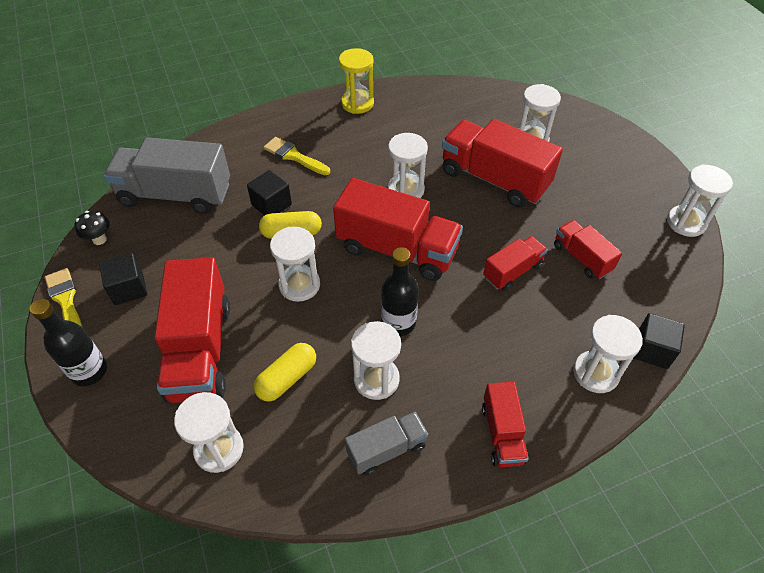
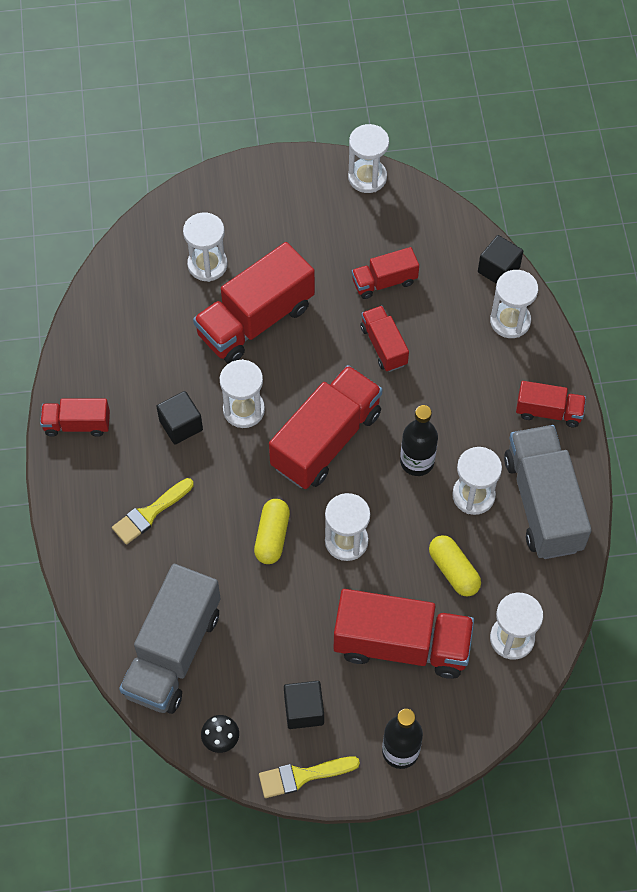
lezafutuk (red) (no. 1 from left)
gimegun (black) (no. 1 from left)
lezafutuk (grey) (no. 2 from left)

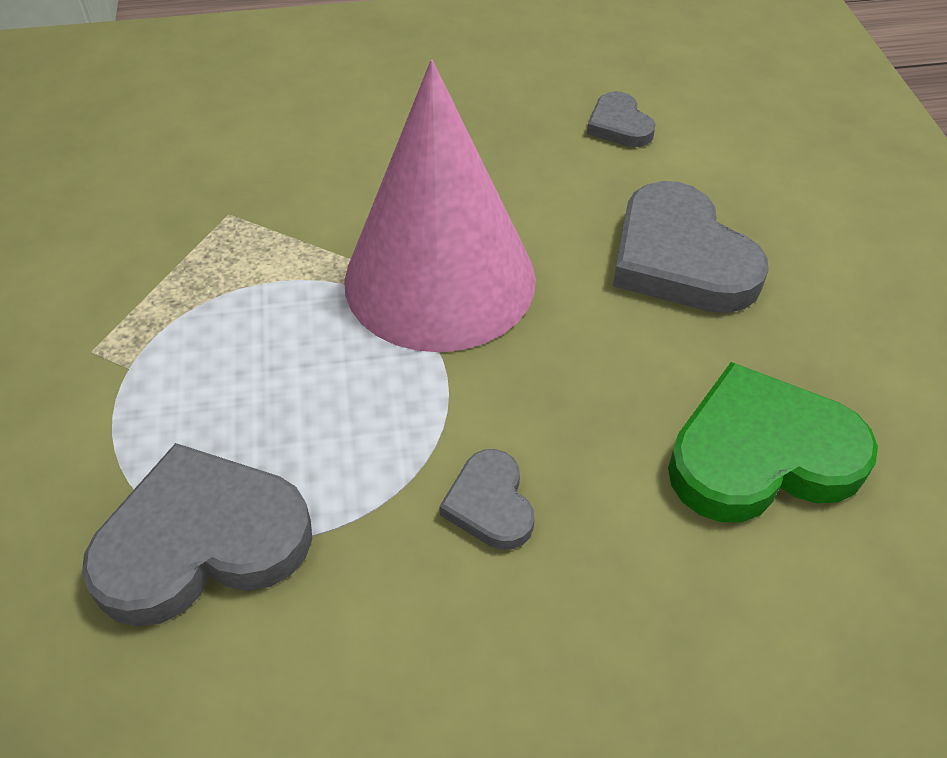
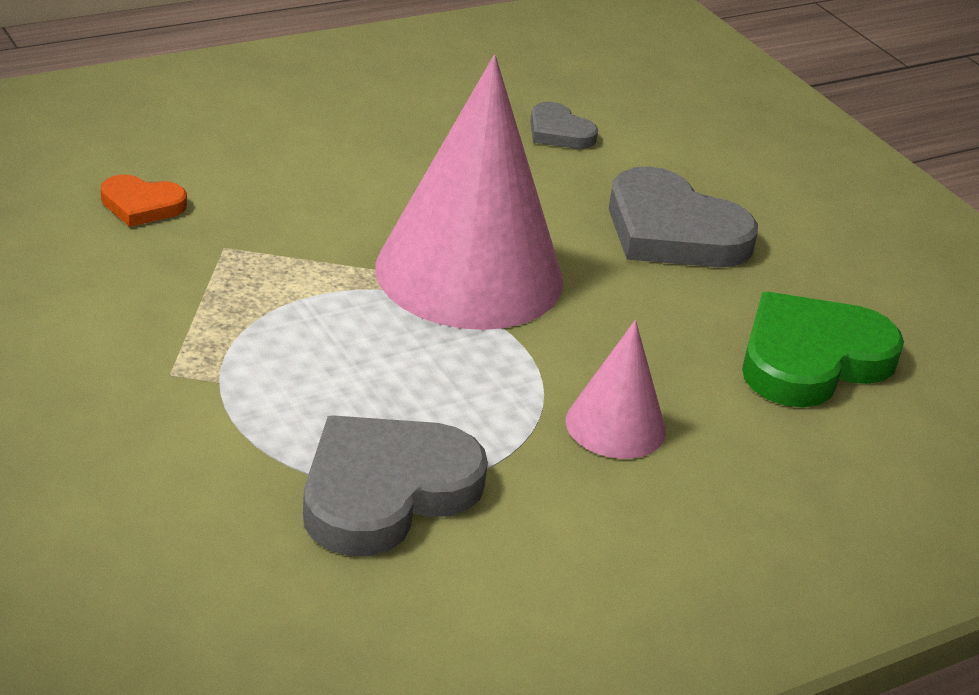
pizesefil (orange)
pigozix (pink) (no. 2 from left)

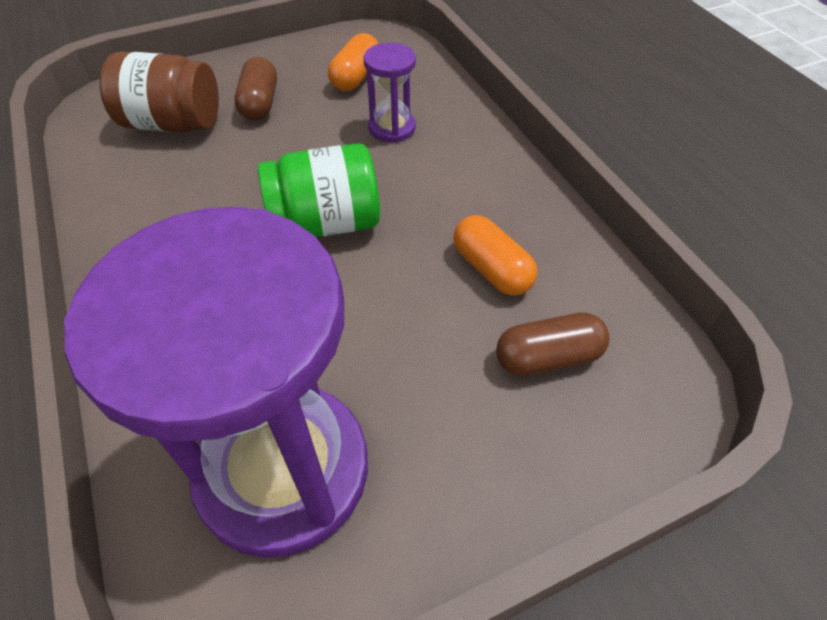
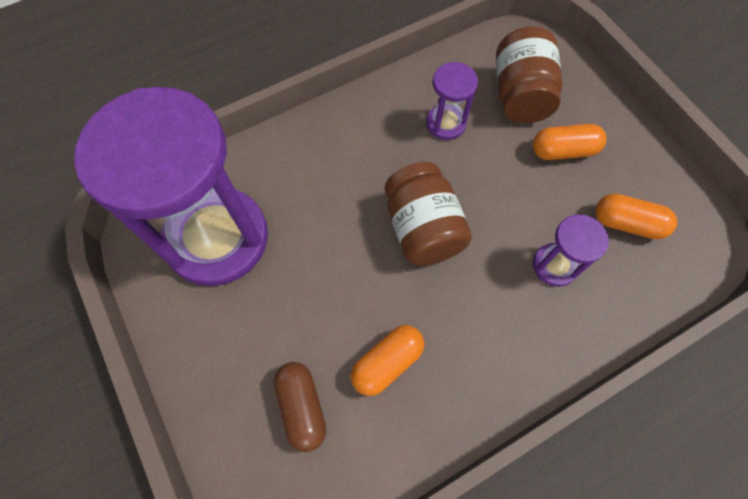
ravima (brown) (no. 1 from left)
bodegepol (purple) (no. 2 from left)
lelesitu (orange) (no. 2 from left)

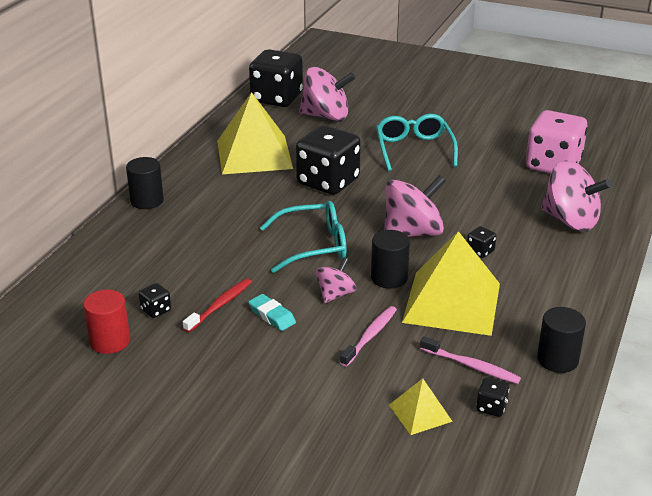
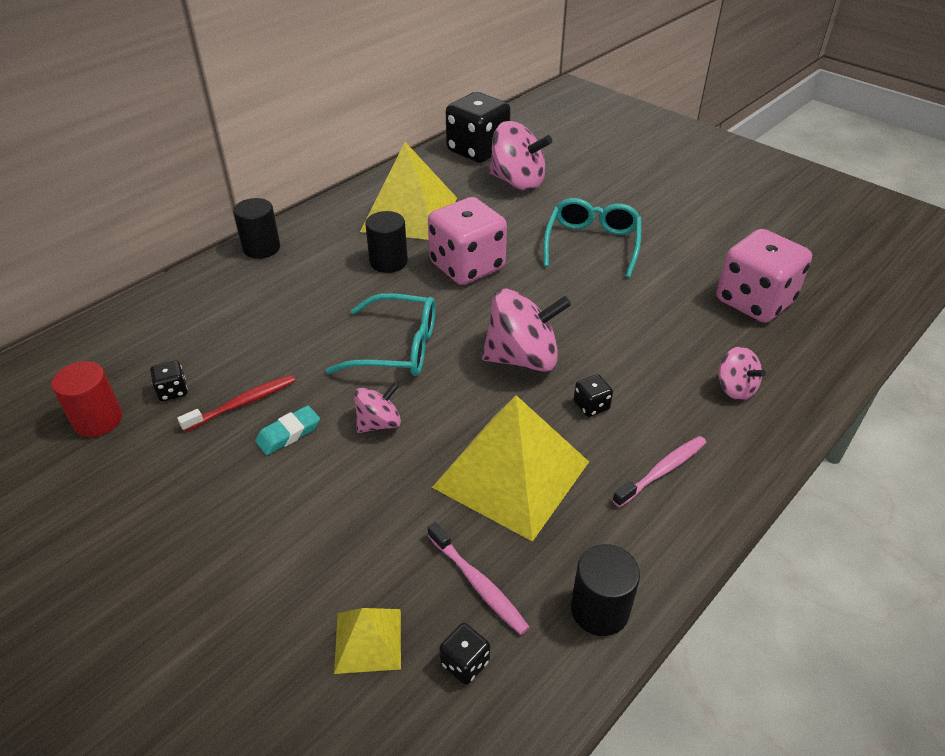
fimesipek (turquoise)
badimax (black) (no. 2 from left)
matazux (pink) (no. 1 from left)
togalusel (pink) (no. 2 from left)
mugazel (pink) (no. 4 from left)

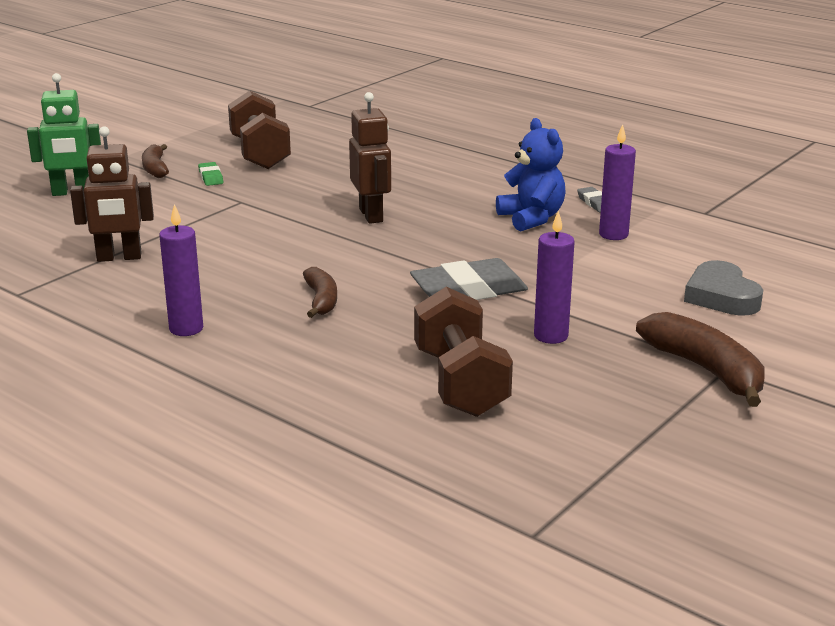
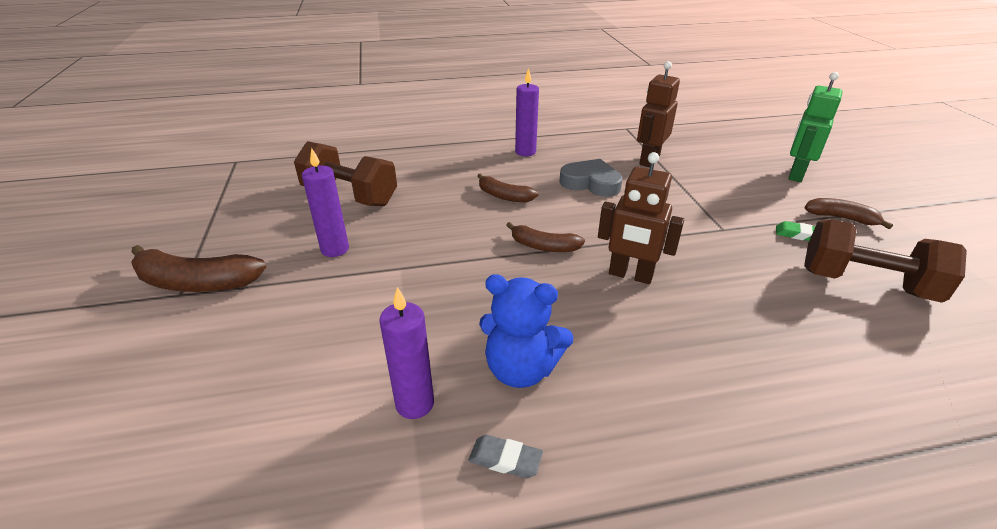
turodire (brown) (no. 3 from left)
pizesefil (grey)
fimesipek (grey) (no. 1 from left in the first image)

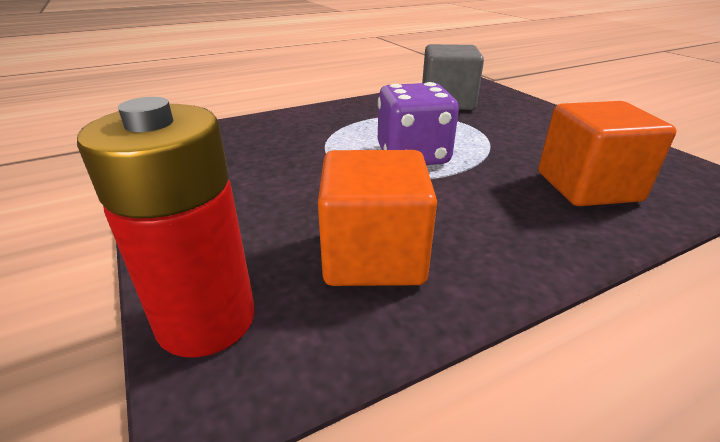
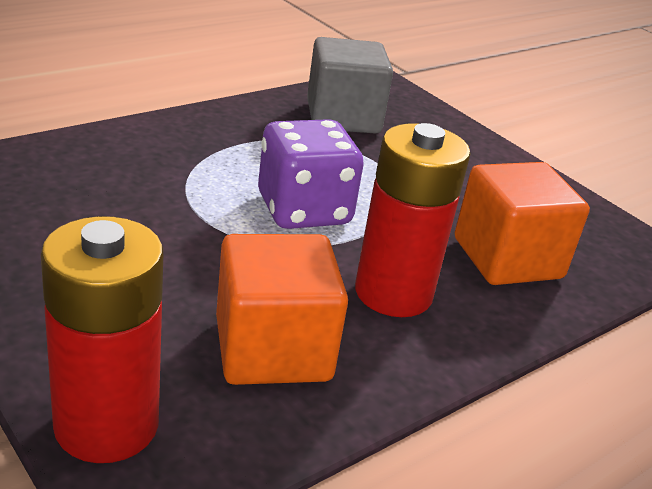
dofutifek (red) (no. 2 from left)

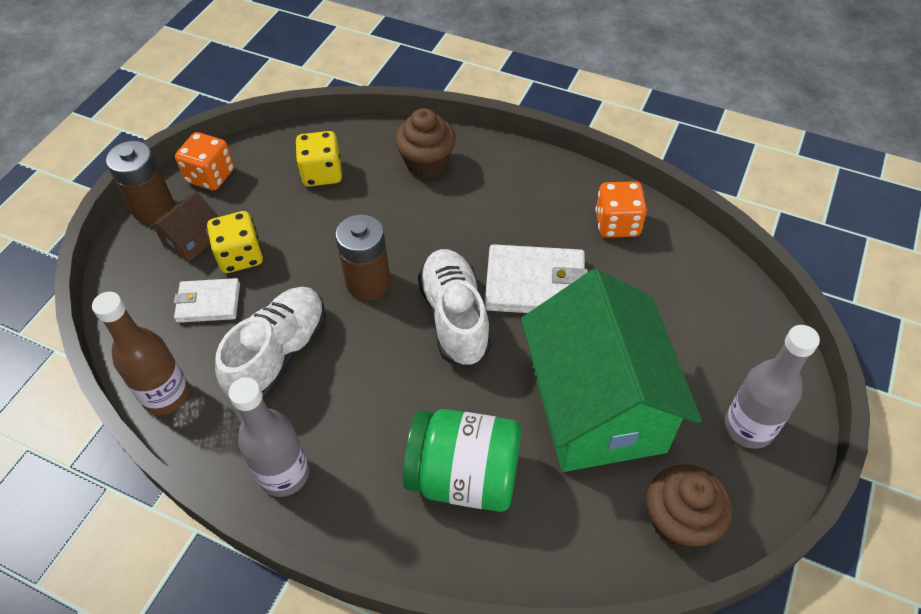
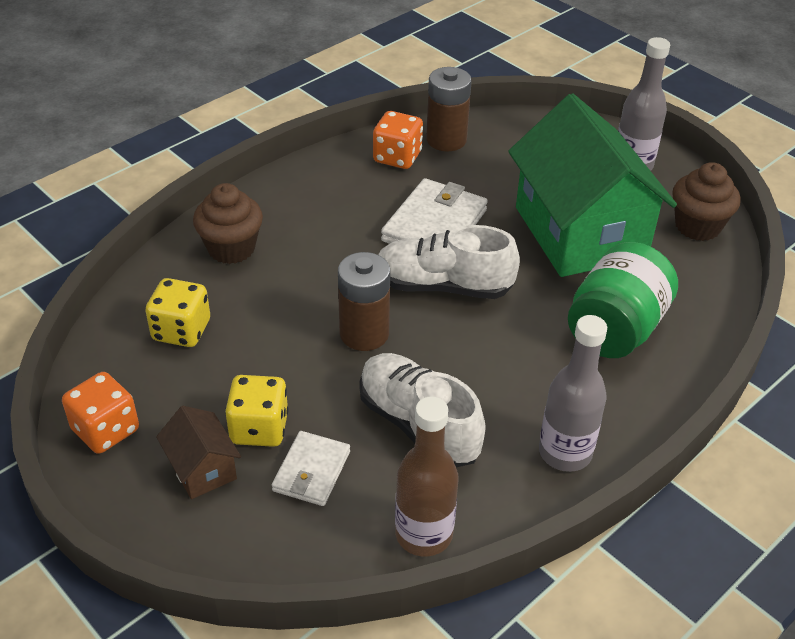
dofutifek (brown) (no. 2 from left)
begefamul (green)

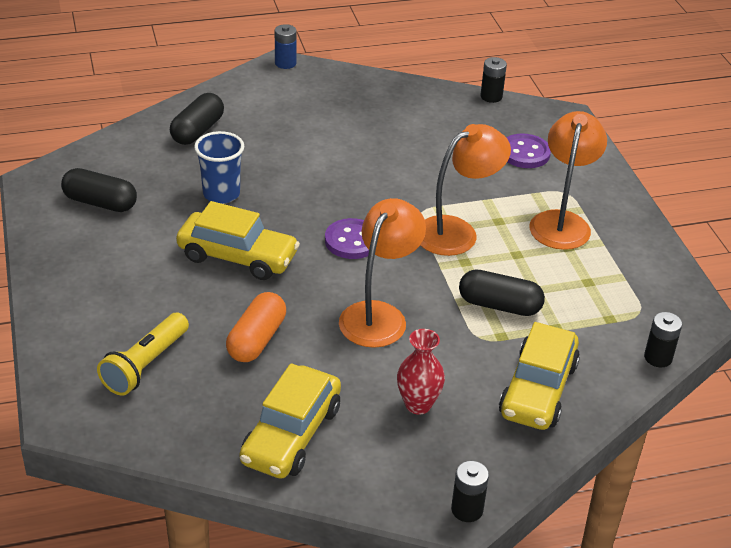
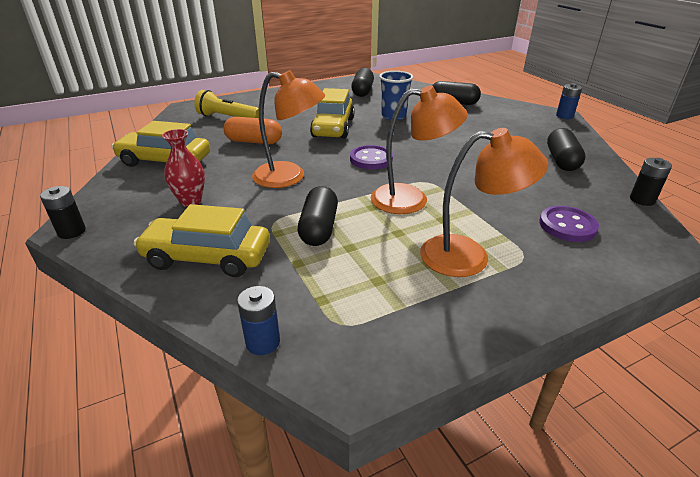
dofutifek (blue) (no. 1 from left)
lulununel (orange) (no. 2 from left)
lelesitu (black) (no. 4 from left)

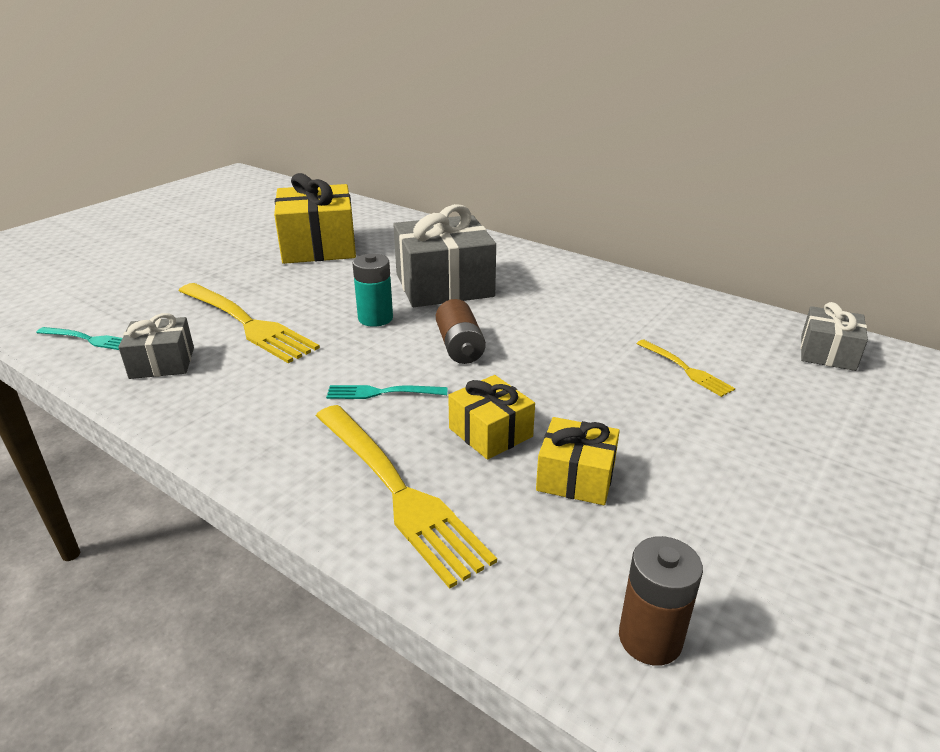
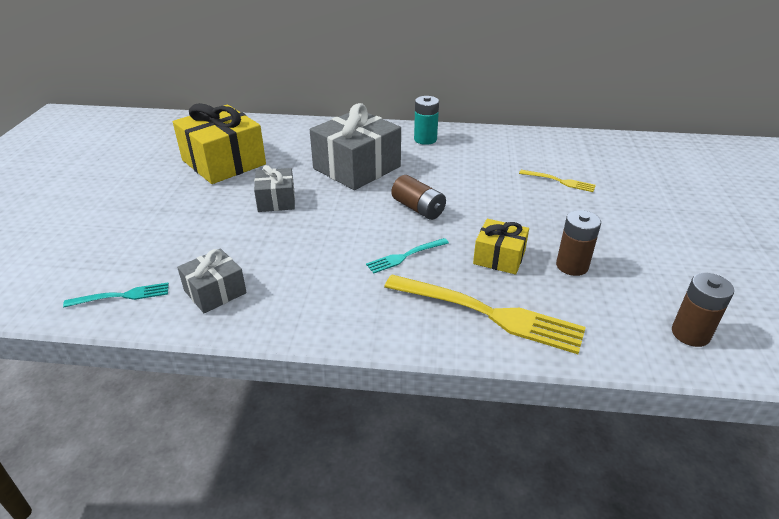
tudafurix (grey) (no. 2 from left)
dofutifek (turquoise)
dofutifek (brown) (no. 2 from left)
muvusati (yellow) (no. 1 from left in the first image)

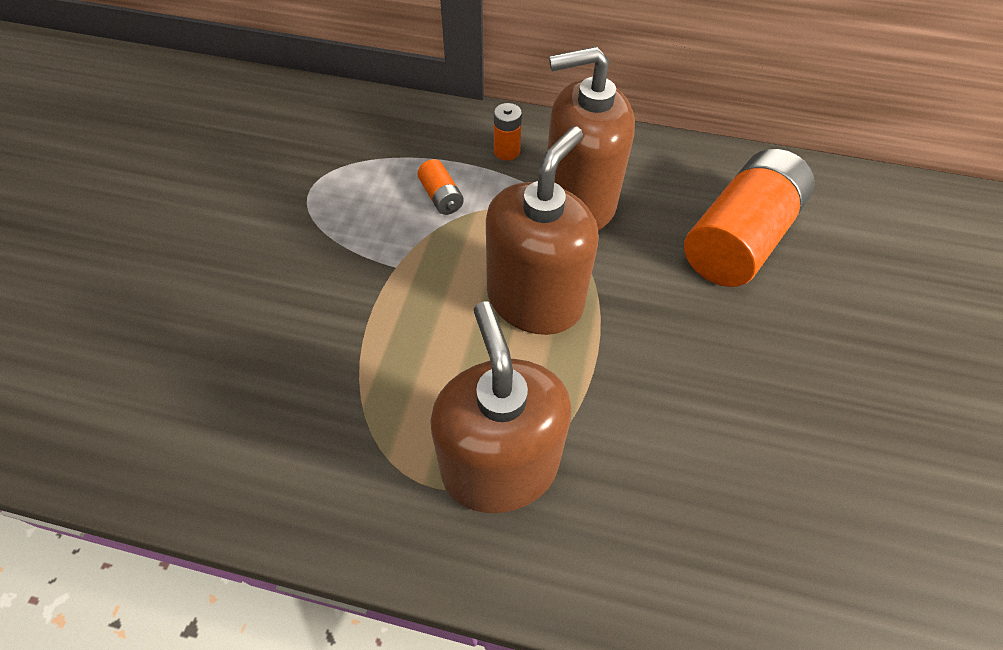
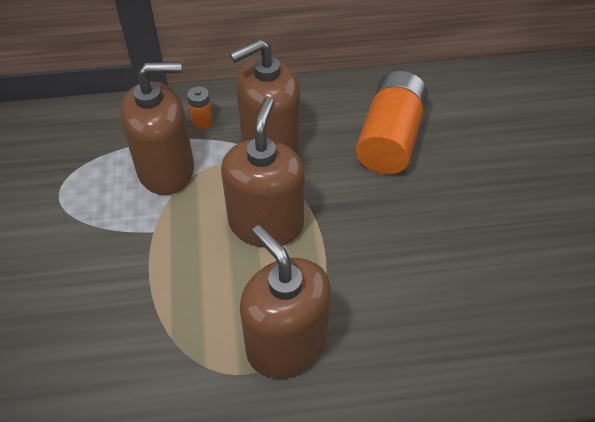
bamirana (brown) (no. 1 from left)

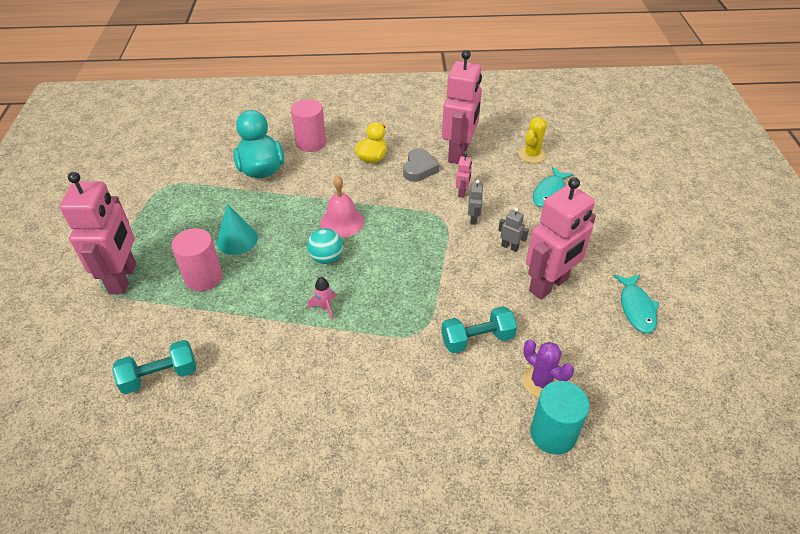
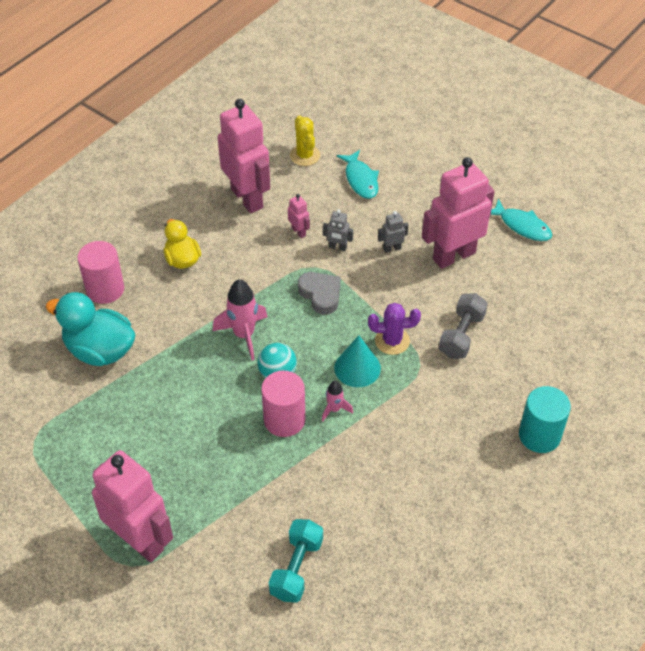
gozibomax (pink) (no. 1 from left)
badimax (pink) (no. 2 from left)
pizesefil (grey)
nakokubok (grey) (no. 1 from left)
pigozix (turquoise)
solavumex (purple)
nakokubok (pink) (no. 4 from left)
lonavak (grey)
badimax (turquoise)

